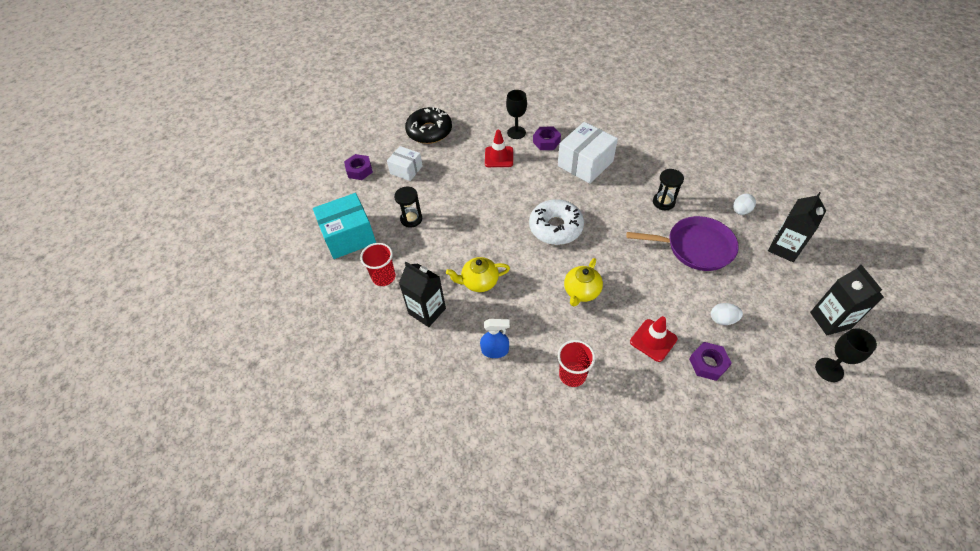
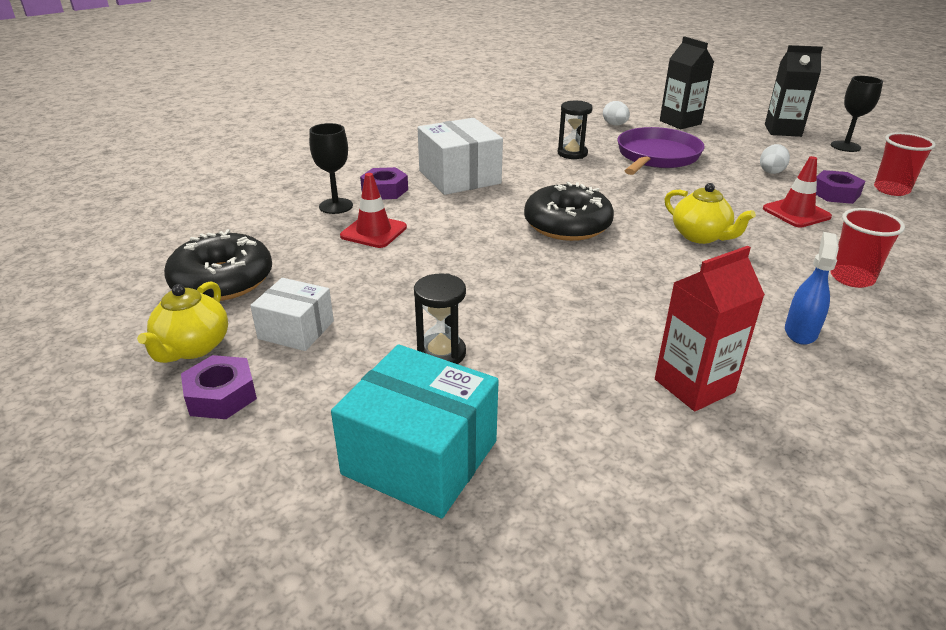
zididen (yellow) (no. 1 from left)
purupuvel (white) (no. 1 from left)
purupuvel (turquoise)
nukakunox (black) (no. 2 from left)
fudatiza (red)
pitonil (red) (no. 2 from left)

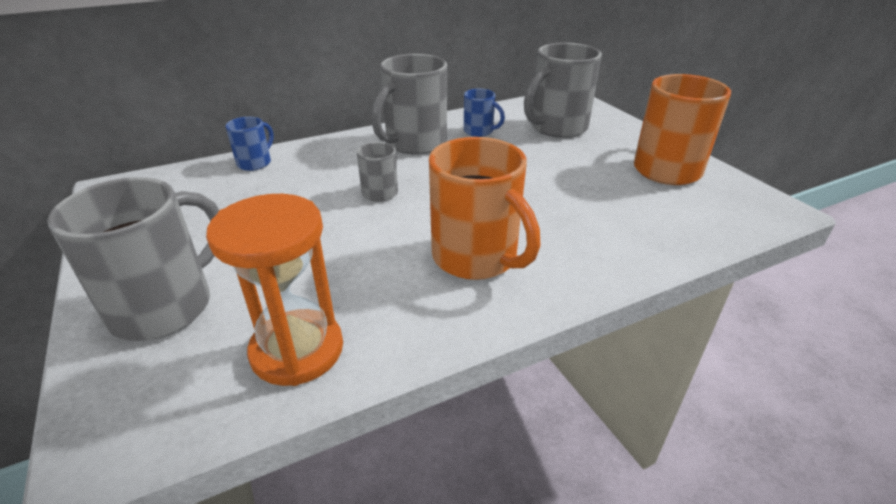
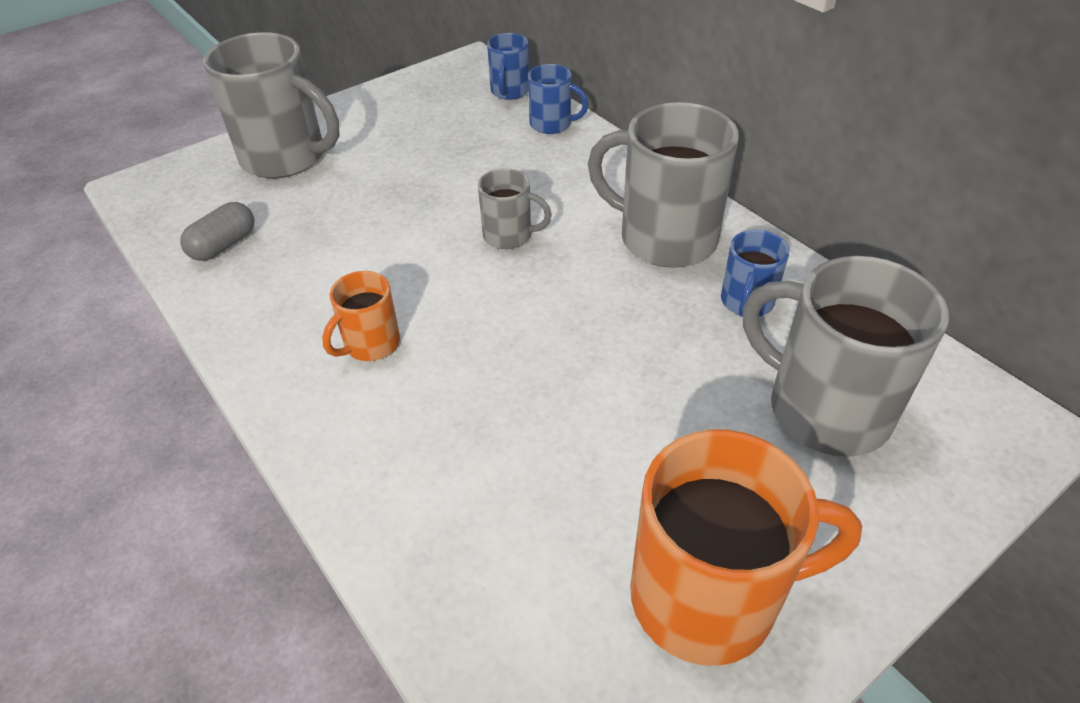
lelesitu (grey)
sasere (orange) (no. 1 from left)
sasere (blue) (no. 1 from left)

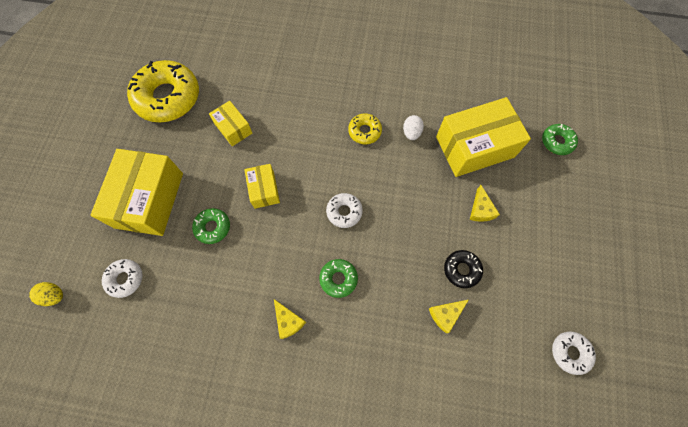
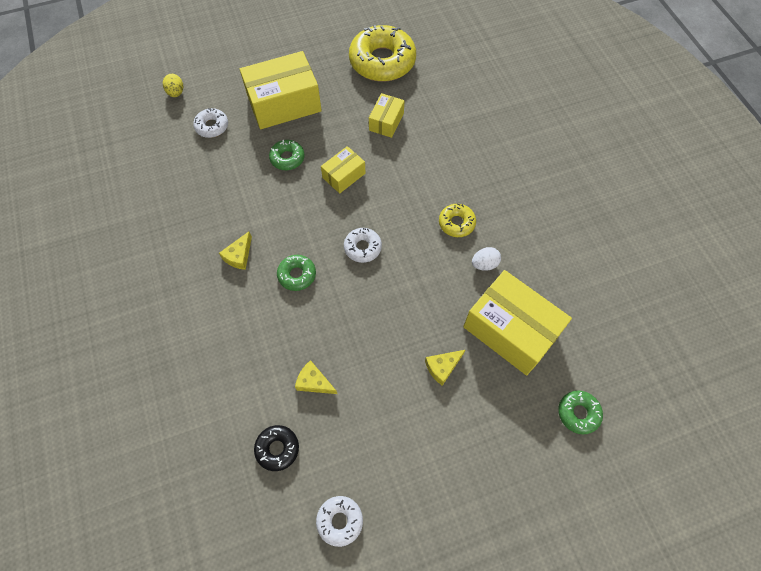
nukakunox (black)

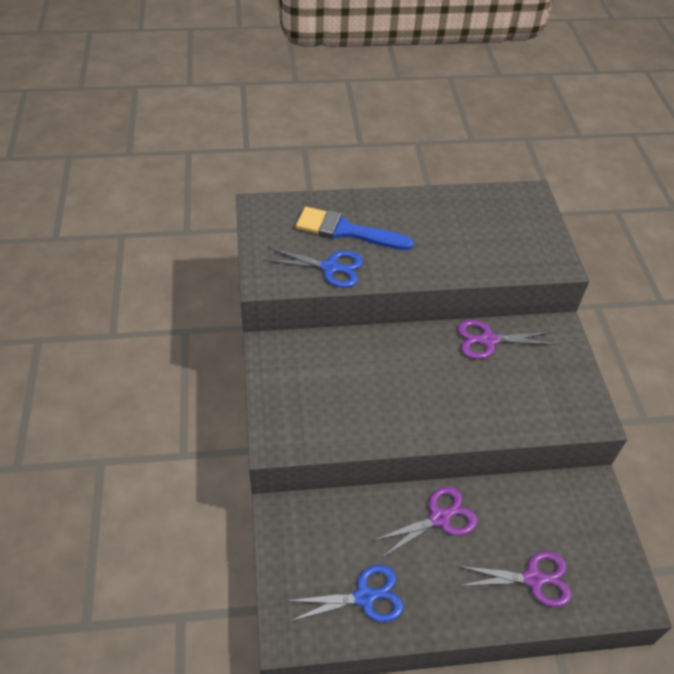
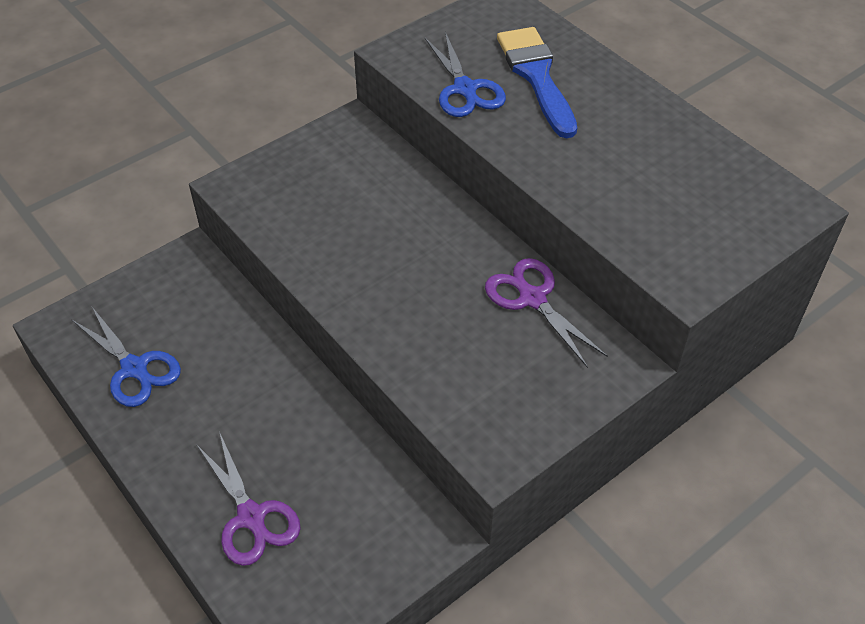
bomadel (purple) (no. 1 from left in the first image)

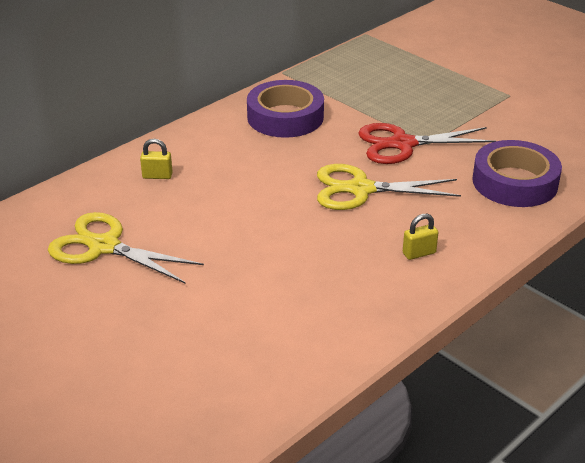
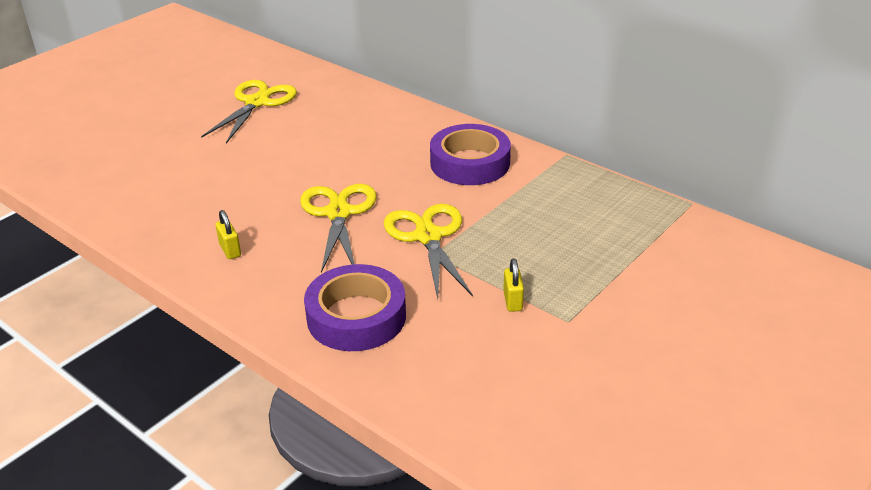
bomadel (yellow) (no. 3 from left)
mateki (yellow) (no. 2 from left)

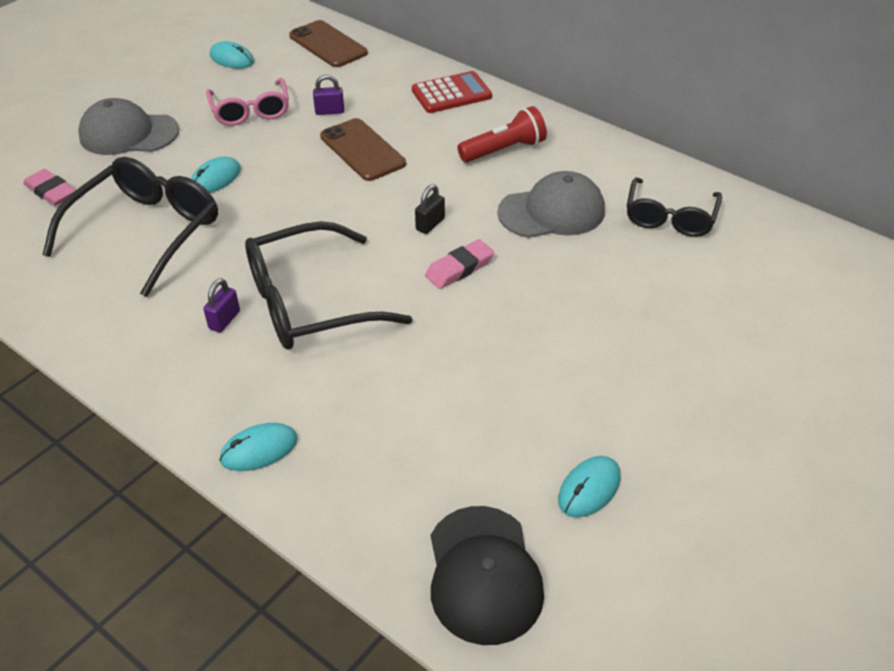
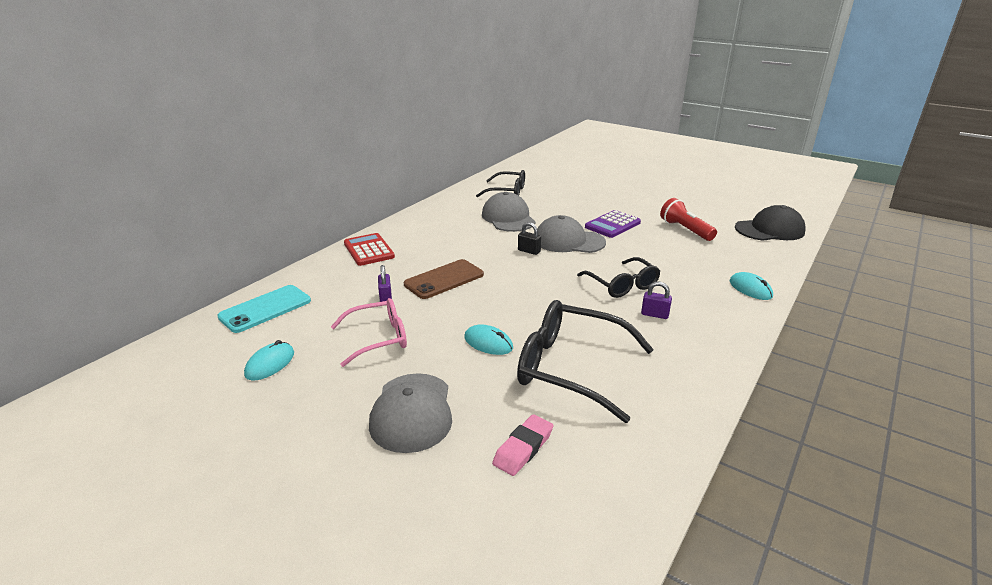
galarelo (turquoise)
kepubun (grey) (no. 3 from left)
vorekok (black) (no. 3 from left)
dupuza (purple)
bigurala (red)
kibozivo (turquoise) (no. 4 from left in the first image)

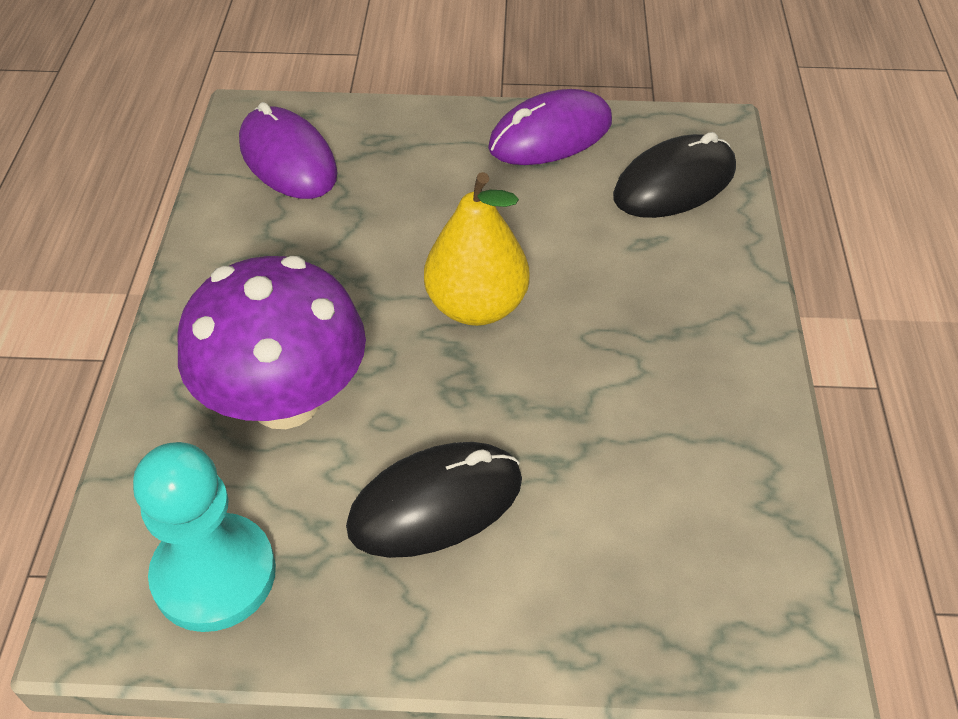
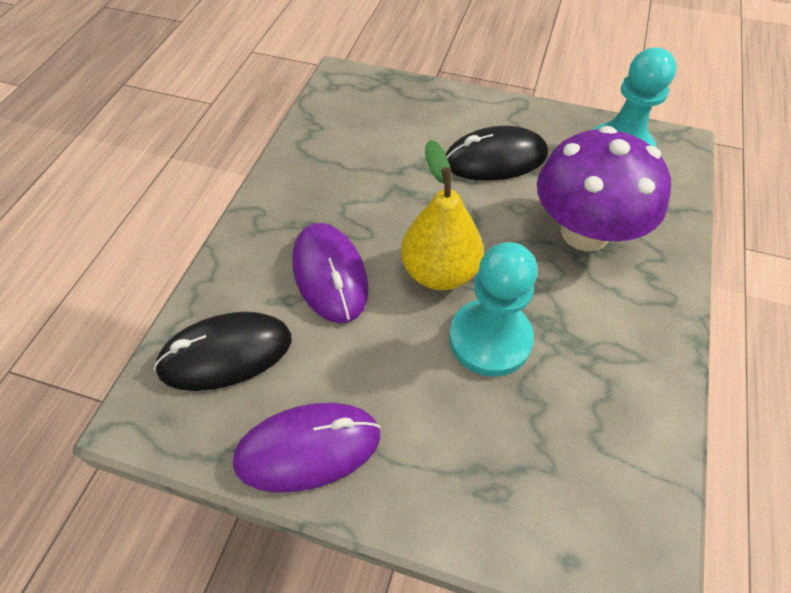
kibozivo (purple) (no. 2 from left)
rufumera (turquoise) (no. 1 from left)

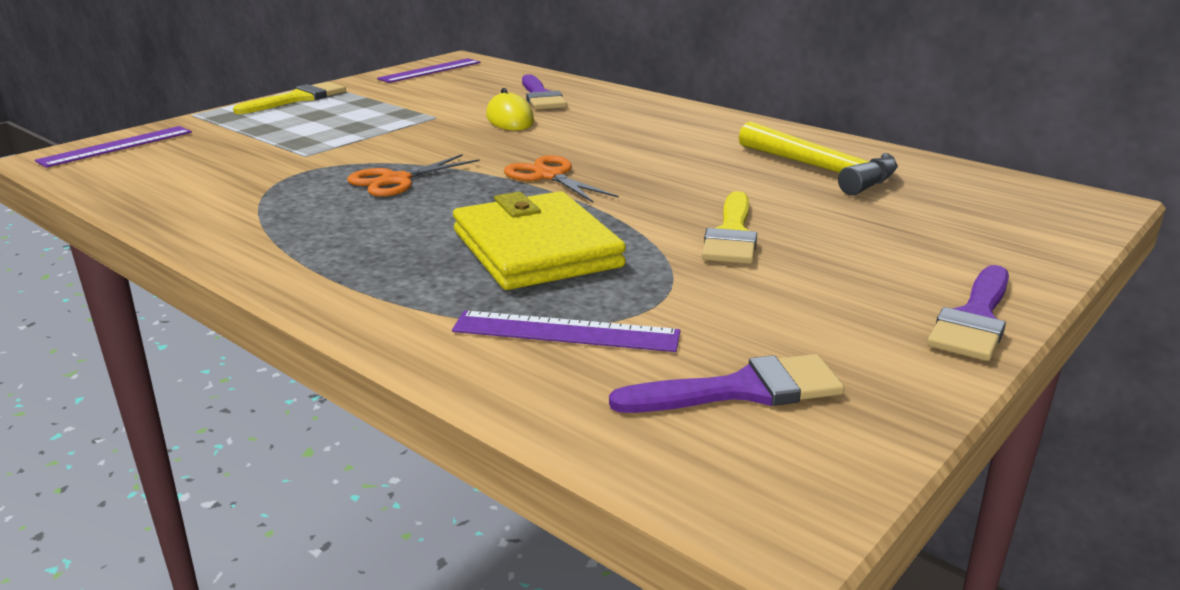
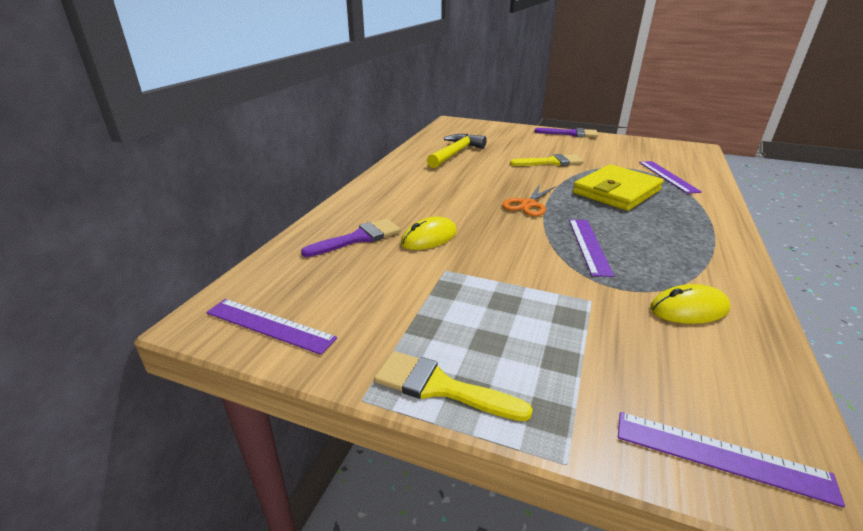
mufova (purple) (no. 2 from left)
kibozivo (yellow) (no. 2 from left)
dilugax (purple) (no. 2 from left in the first image)

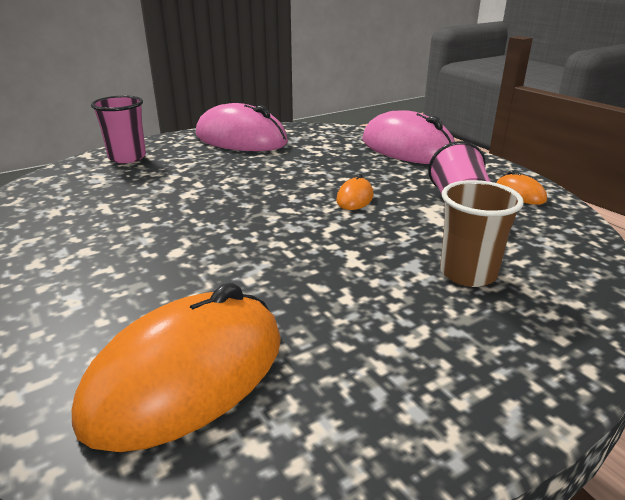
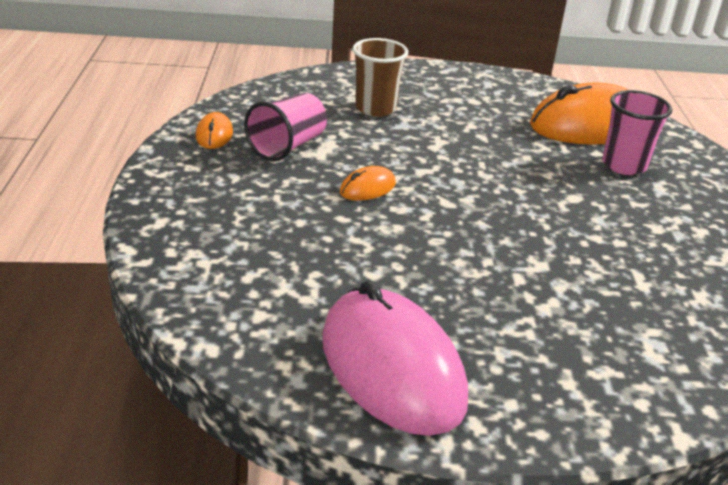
pitonil (pink) (no. 2 from left)
kibozivo (pink) (no. 2 from left in the first image)

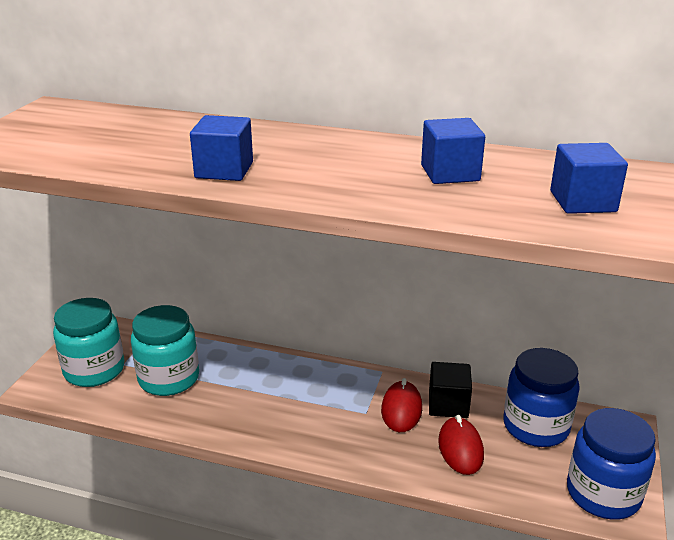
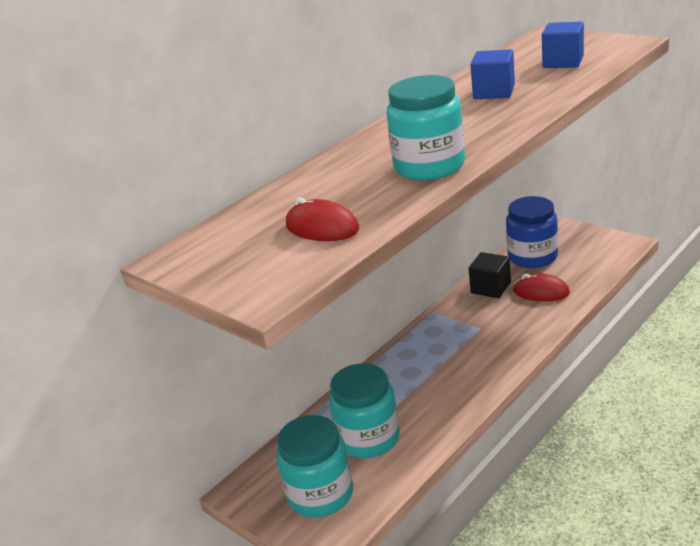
kibozivo (red) (no. 1 from left)
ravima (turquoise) (no. 3 from left)
ravima (blue) (no. 2 from left in the first image)

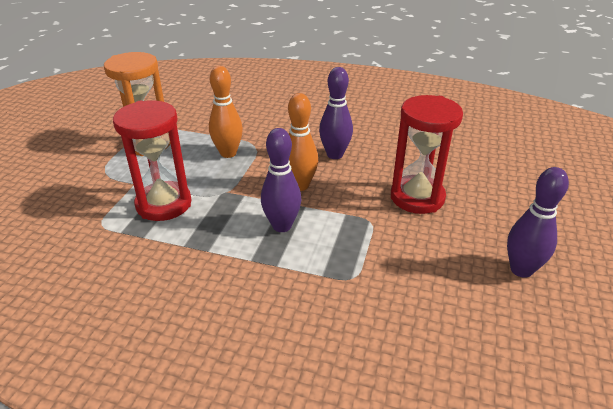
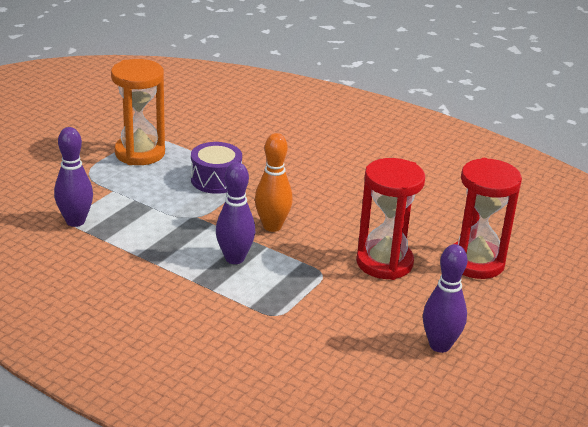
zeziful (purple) (no. 1 from left)
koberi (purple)
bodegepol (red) (no. 2 from left)

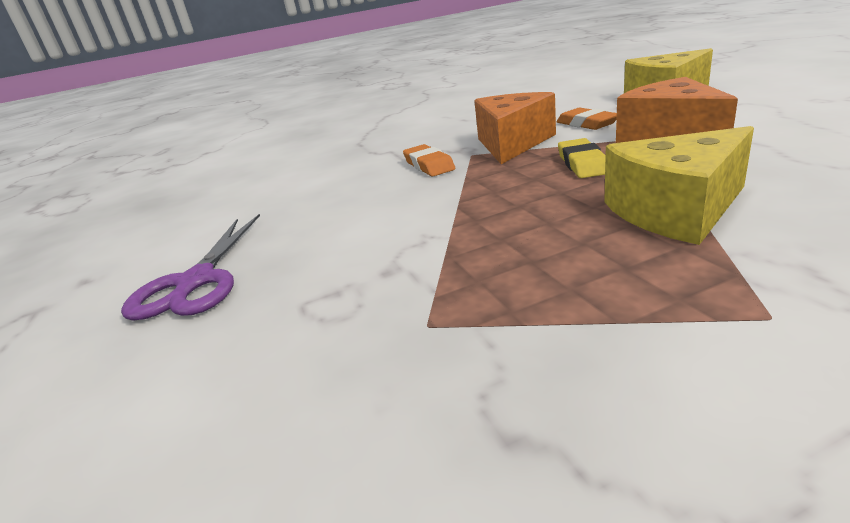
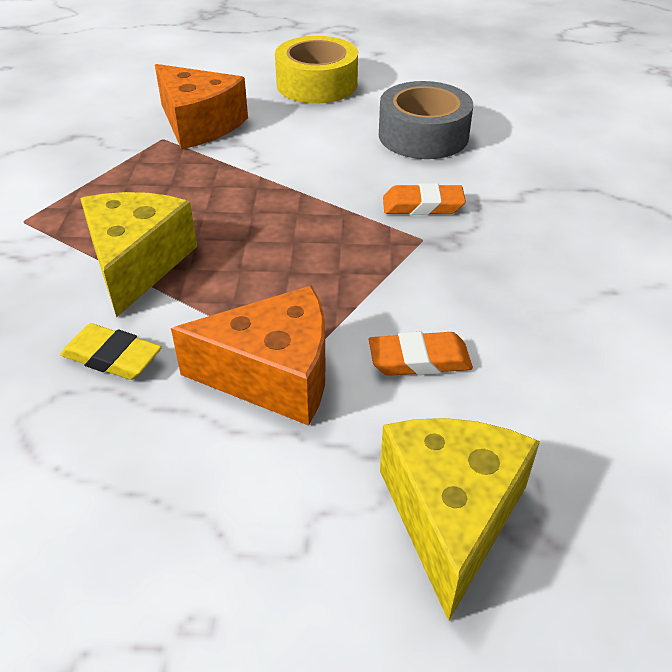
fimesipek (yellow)
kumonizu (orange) (no. 1 from left)
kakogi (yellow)
kakogi (grey)

